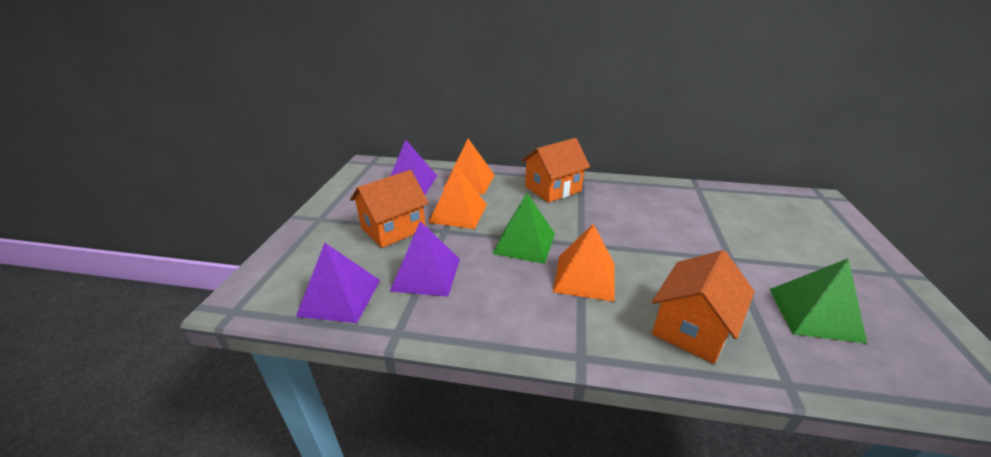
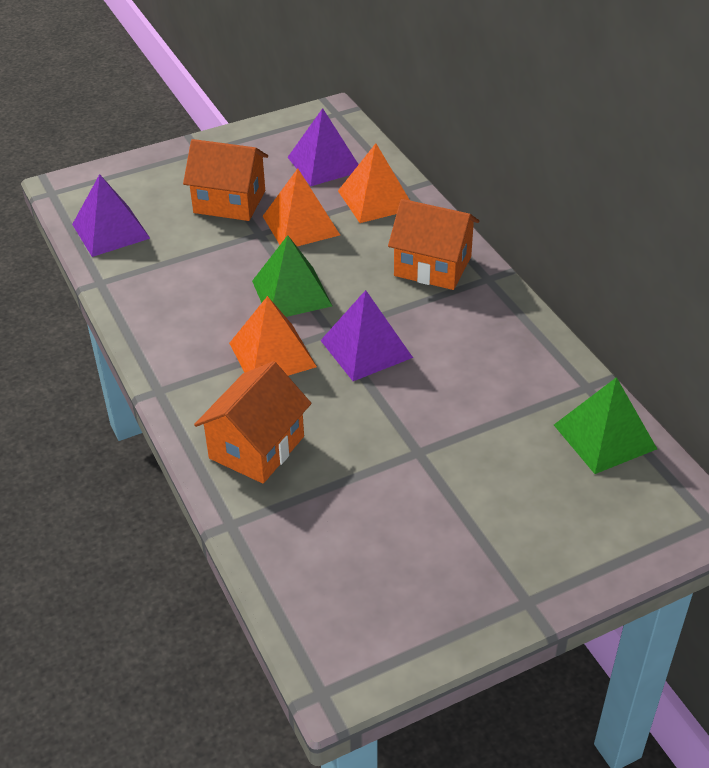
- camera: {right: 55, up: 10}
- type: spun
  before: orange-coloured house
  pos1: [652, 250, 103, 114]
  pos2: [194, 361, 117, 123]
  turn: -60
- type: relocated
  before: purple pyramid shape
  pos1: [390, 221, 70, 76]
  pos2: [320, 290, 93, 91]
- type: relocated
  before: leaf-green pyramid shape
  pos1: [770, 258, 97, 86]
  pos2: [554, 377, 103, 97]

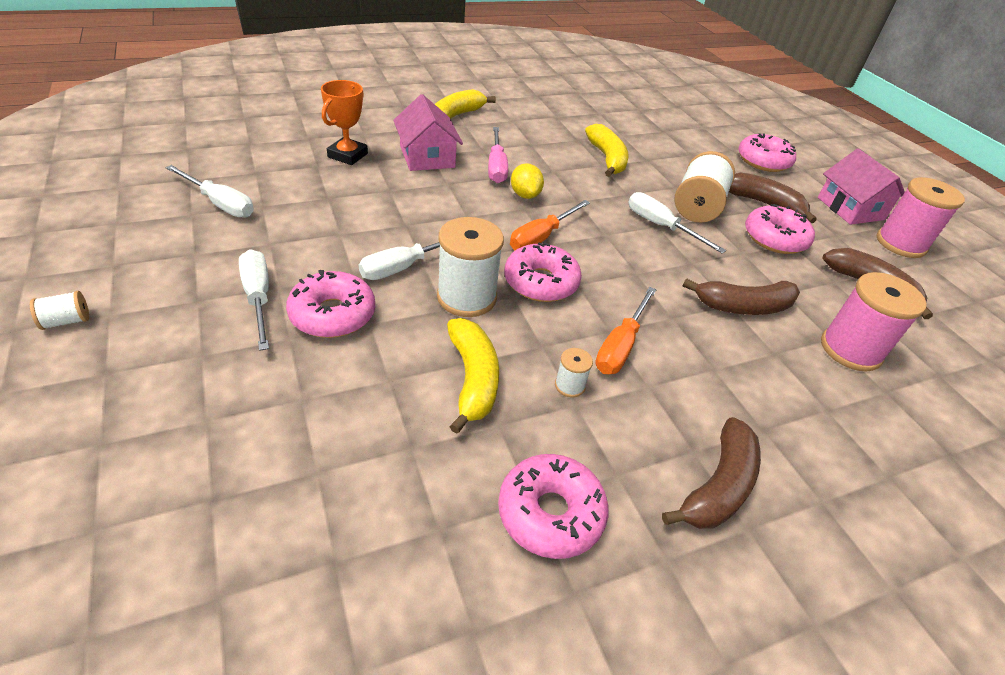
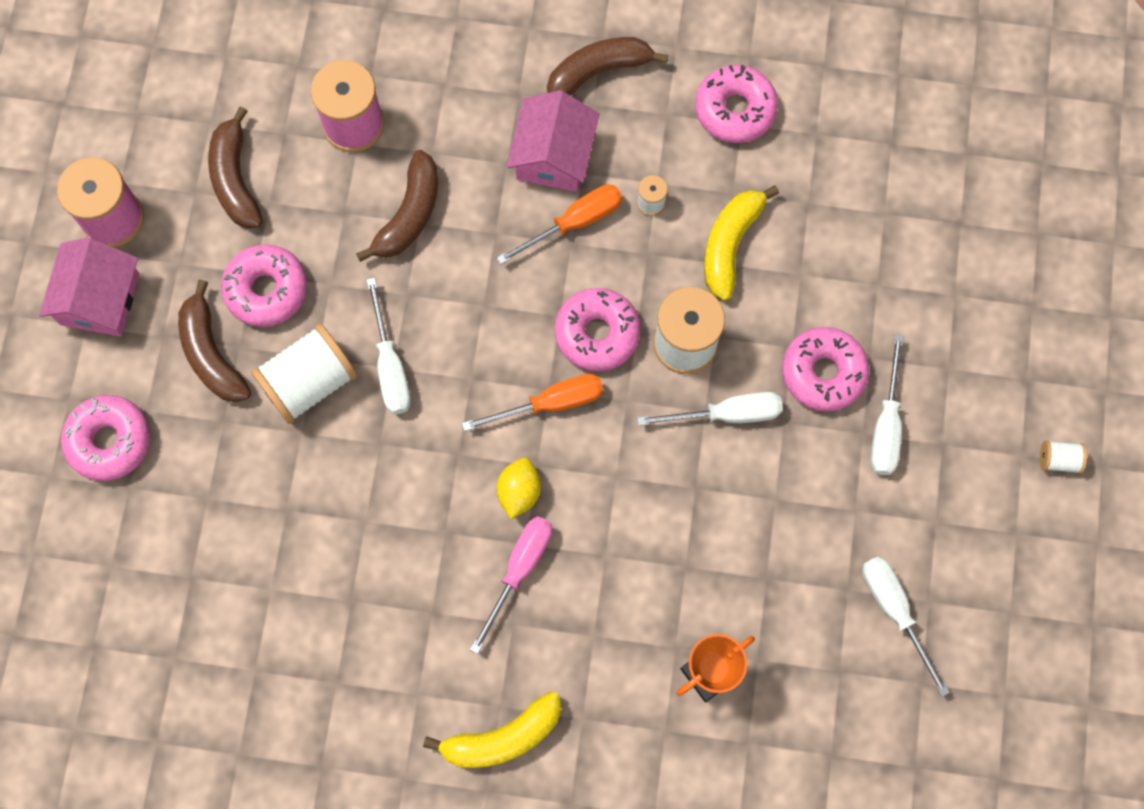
- camera: {right: -145, up: 30}
- type: spun
  before: brown banana
  pos1: [682, 278, 118, 37]
  pos2: [356, 150, 82, 112]
  turn: 90
- type: relocated
  before: rosy house
  pos1: [393, 94, 70, 77]
  pos2: [507, 90, 92, 102]
- type: missing
  before: golden banana
  pos1: [585, 124, 44, 53]

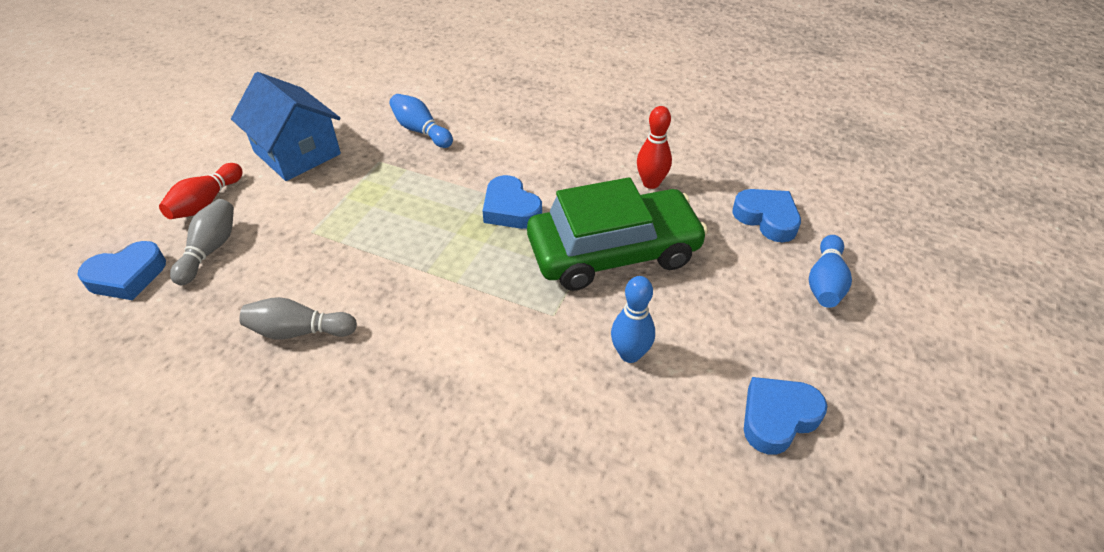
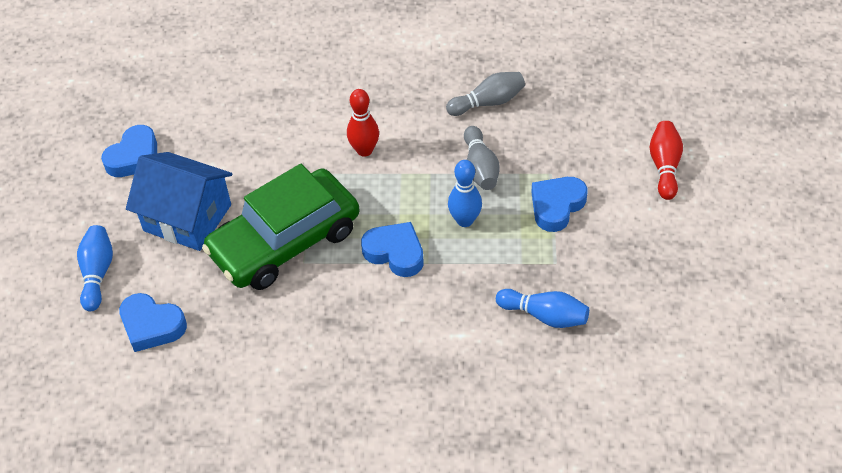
- camera: {right: 160, up: 5}
- type: relocated
  before: royal blue house
  pos1: [231, 72, 110, 109]
  pos2: [126, 152, 106, 99]
- type: relocated
  before: crimson tenpin
  pos1: [637, 106, 35, 83]
  pos2: [347, 89, 32, 68]
- type: relocated
  before: royal blue tenpin
  pos1: [611, 276, 44, 87]
  pos2: [448, 160, 34, 67]
- type: relocated
  before: grey tenpin
  pos1: [170, 199, 64, 86]
  pos2: [464, 126, 36, 64]
- type: relocated
  before: royal blue love heart
  pos1: [77, 241, 89, 59]
  pos2: [531, 177, 57, 55]

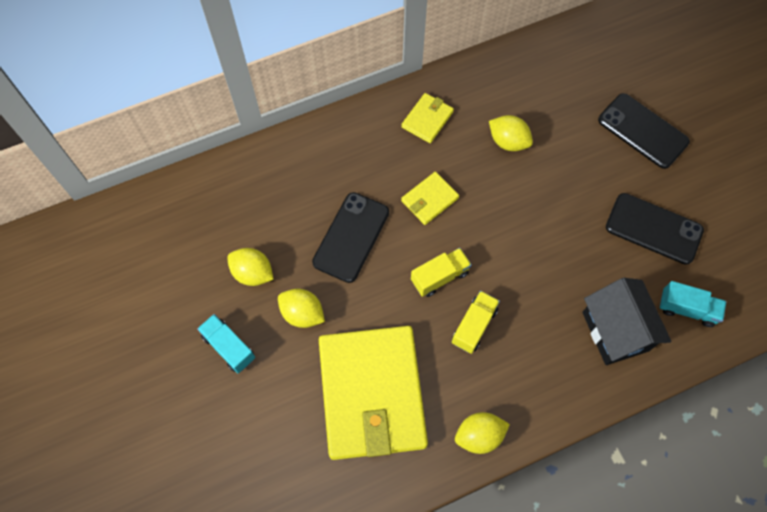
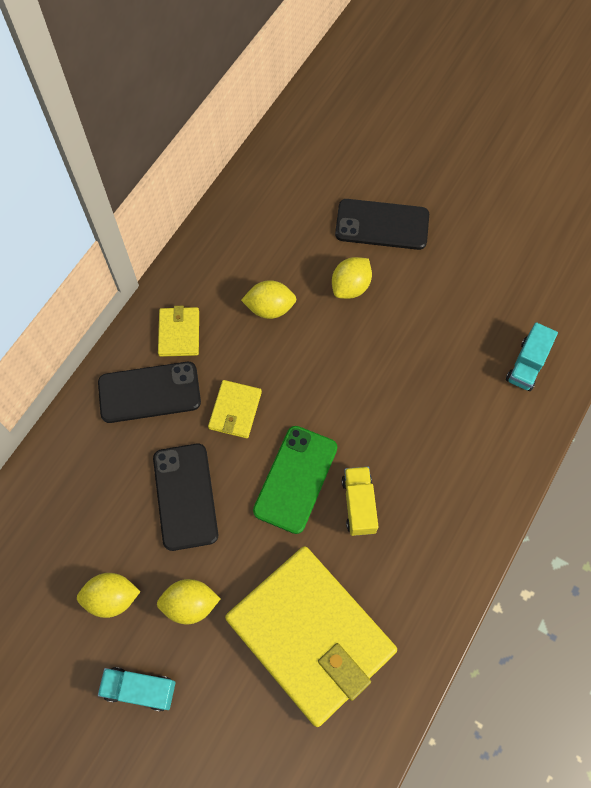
- camera: {right: -35, up: 0}
- type: relocated
  before: ebony phone
  pos1: [606, 193, 98, 72]
  pos2: [98, 362, 103, 61]
- type: exchanged
  before: golden truck
  after: leaf-green phone
  pos1: [411, 248, 61, 49]
  pos2: [253, 426, 84, 108]
- type: relocated
  before: golden lemon
  pos1: [455, 412, 55, 42]
  pos2: [332, 257, 40, 42]
- type: spun
  before: turquoise truck
  pos1: [660, 281, 66, 46]
  pos2: [506, 322, 52, 69]
  turn: 135
- type: missing
  before: ebony house
  pos1: [582, 278, 89, 87]

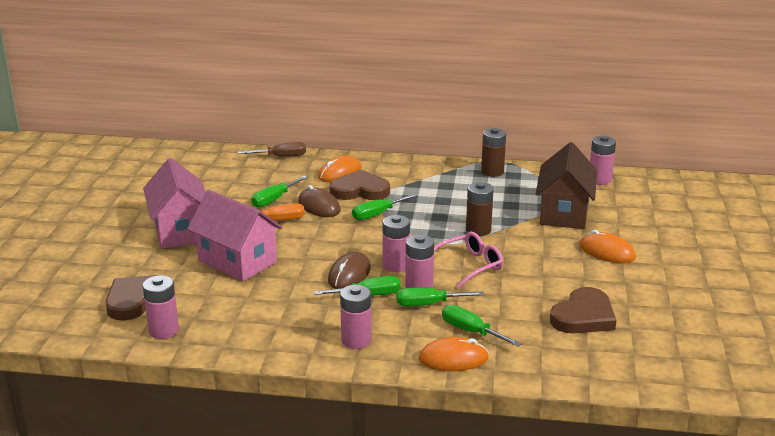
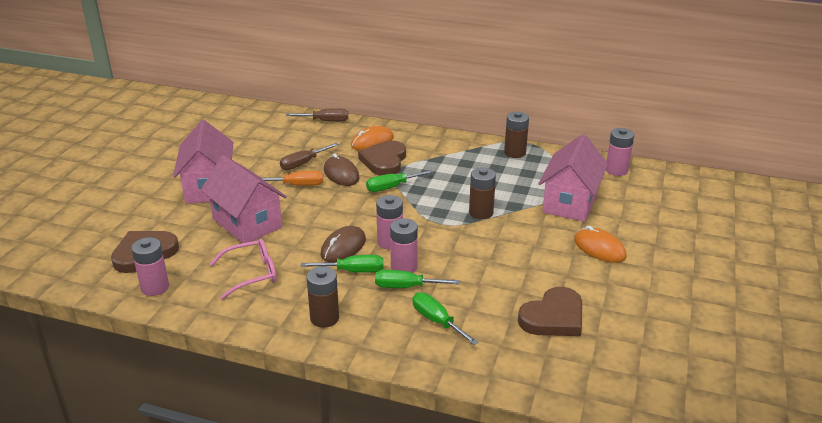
- camera: {right: 10, up: 5}
- type: relocated
  before: rosy spectacles
  pos1: [434, 232, 69, 57]
  pos2: [210, 239, 67, 60]
- type: colour
  before: leaf-green flat screwdriver
  after: brown flat screwdriver
  pos1: [251, 176, 57, 31]
  pos2: [280, 143, 59, 27]
- type: colour
  before: rosy power cell
  after: brown power cell
  pos1: [340, 285, 31, 64]
  pos2: [307, 266, 32, 62]
- type: spun
  before: brown love heart
  pos1: [330, 170, 60, 30]
  pos2: [358, 140, 48, 36]
  turn: -90
- type: colour
  before: brown house
  after: rosy house
  pos1: [536, 142, 61, 87]
  pos2: [538, 134, 70, 88]
- type: missing
  before: orange-coloured PC mouse
  pos1: [419, 337, 70, 34]

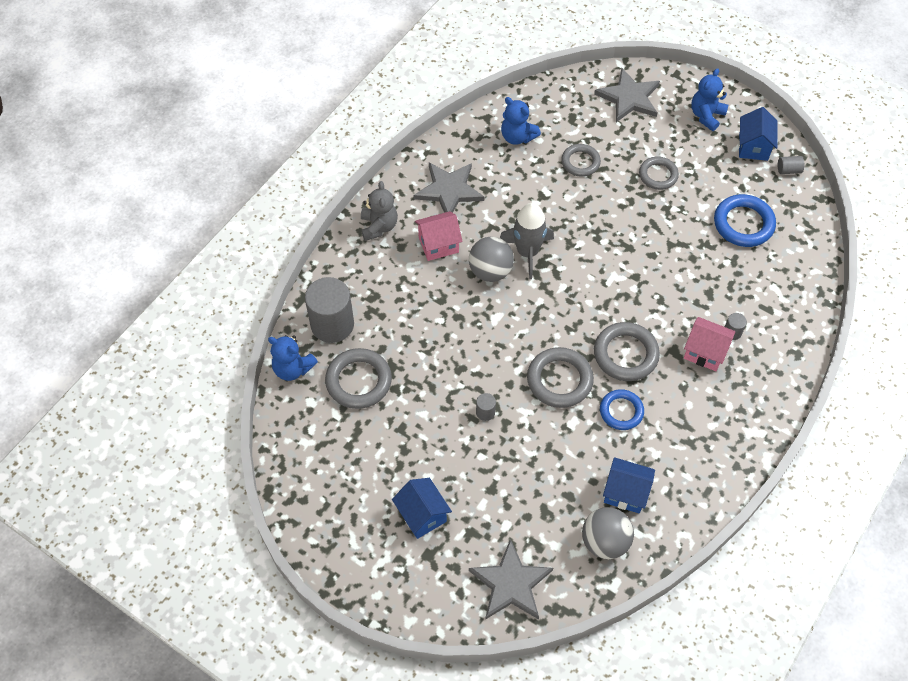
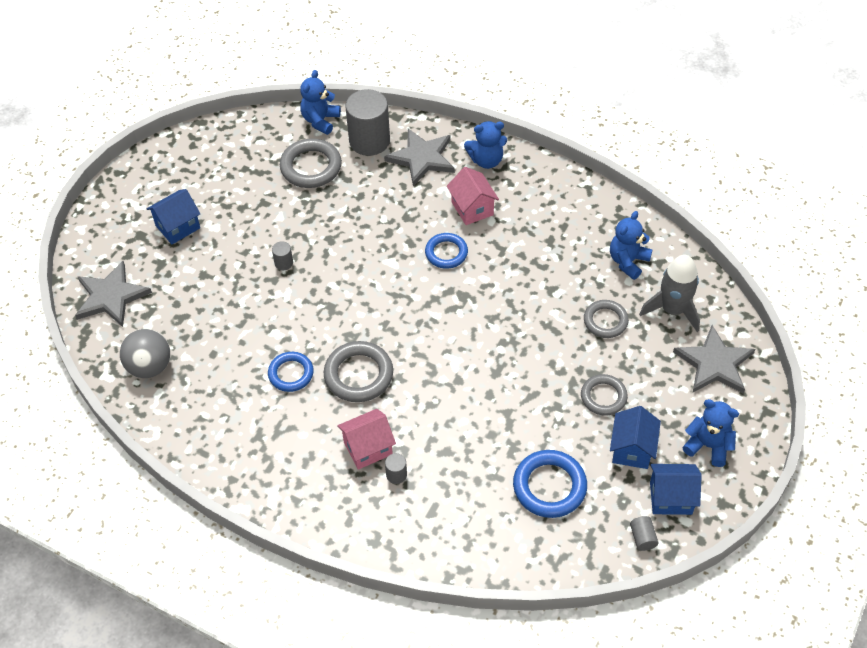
- camera: {right: 85, up: -5}
- type: spun
  before: rosy house
  pos1: [684, 317, 52, 54]
  pos2: [337, 409, 59, 61]
  turn: 45
- type: relocated
  before: grey star shape
  pos1: [414, 163, 70, 50]
  pos2: [384, 129, 71, 57]
- type: exchanged
  before: grey play ball
  after: royal blue hoop
  pos1: [469, 237, 45, 45]
  pos2: [425, 233, 43, 36]
- type: colour
  before: grey stuffed bear
  after: royal blue stuffed bear
  pos1: [361, 181, 37, 60]
  pos2: [464, 121, 43, 48]
- type: relocated
  before: royal blue house
  pos1: [603, 457, 52, 56]
  pos2: [610, 406, 51, 63]
- type: relocated
  before: grey rocket
  pos1: [500, 203, 54, 76]
  pos2: [639, 255, 61, 77]
- type: missing
  before: grey hoop
  pos1: [527, 347, 67, 61]

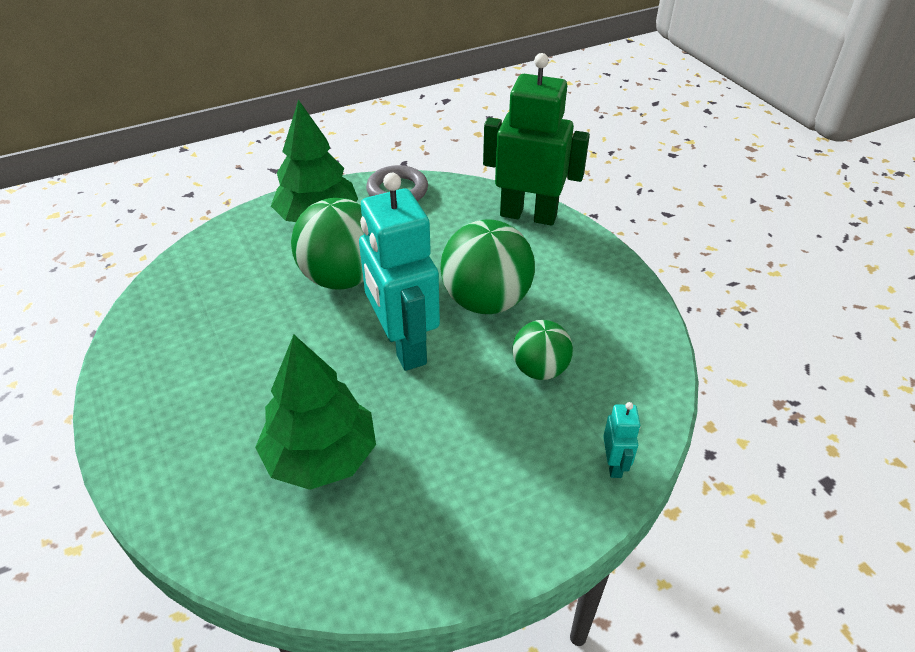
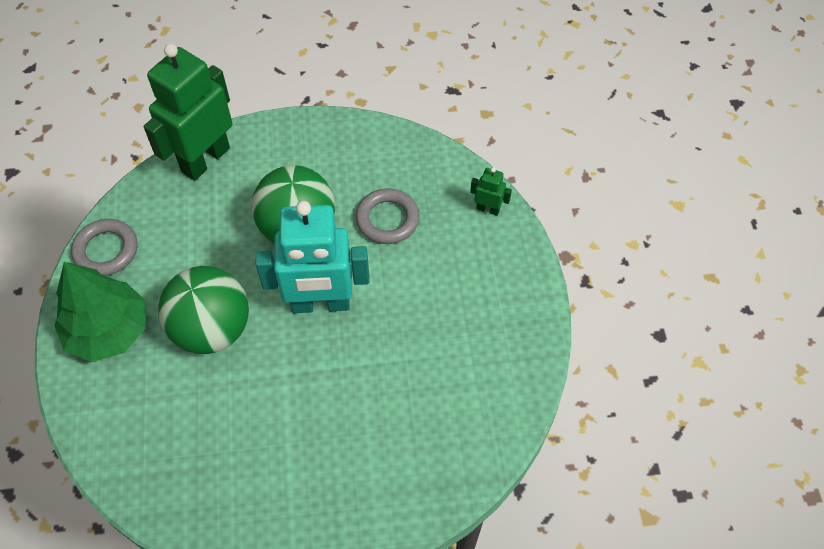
- camera: {right: -70, up: 15}
- type: exchanged
  before: leaf-green play ball
  after: grey hoop
  pos1: [512, 320, 61, 60]
  pos2: [356, 188, 64, 56]
- type: colour
  before: turquoise robot
  after: leaf-green robot
  pos1: [603, 402, 38, 76]
  pos2: [470, 167, 42, 49]
- type: missing
  before: leaf-green tree
  pos1: [255, 334, 121, 156]

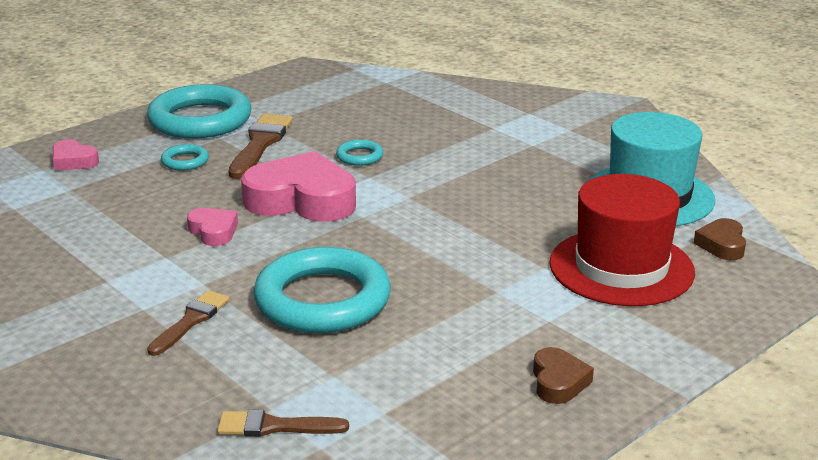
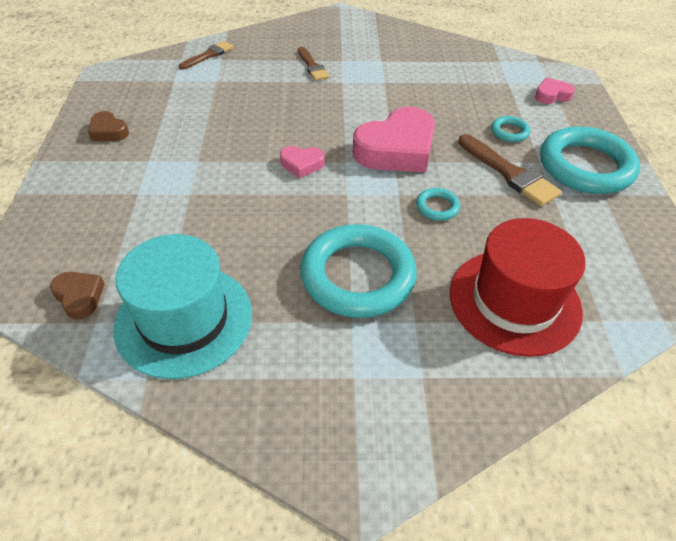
- camera: {right: 130, up: 20}
- type: relocated
  before: rosy love heart
  pos1: [187, 208, 51, 38]
  pos2: [280, 146, 45, 33]
- type: relocated
  before: turquoise hoop
  pos1: [253, 247, 138, 86]
  pos2: [300, 224, 117, 94]
- type: relocated
  before: crimson tall hat
  pos1: [549, 174, 146, 132]
  pos2: [450, 218, 136, 139]

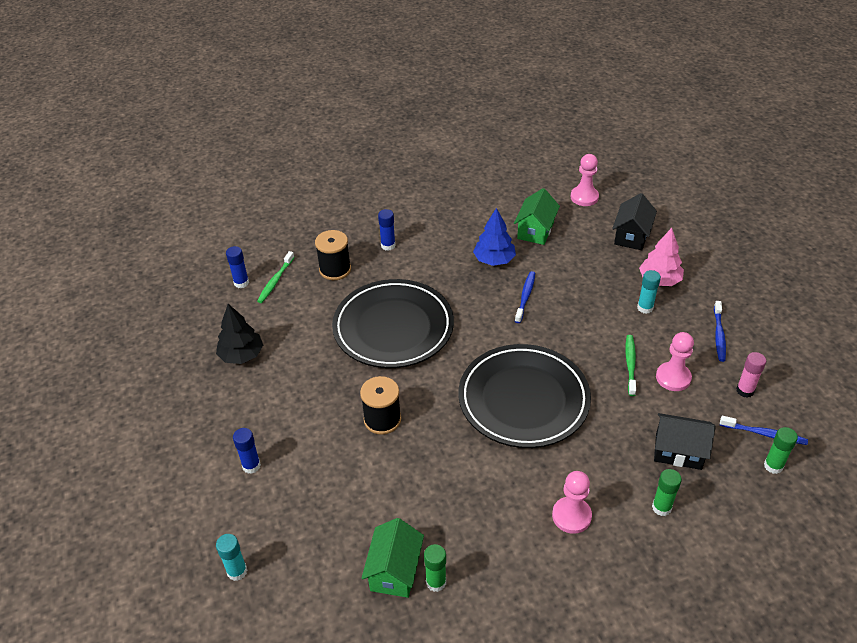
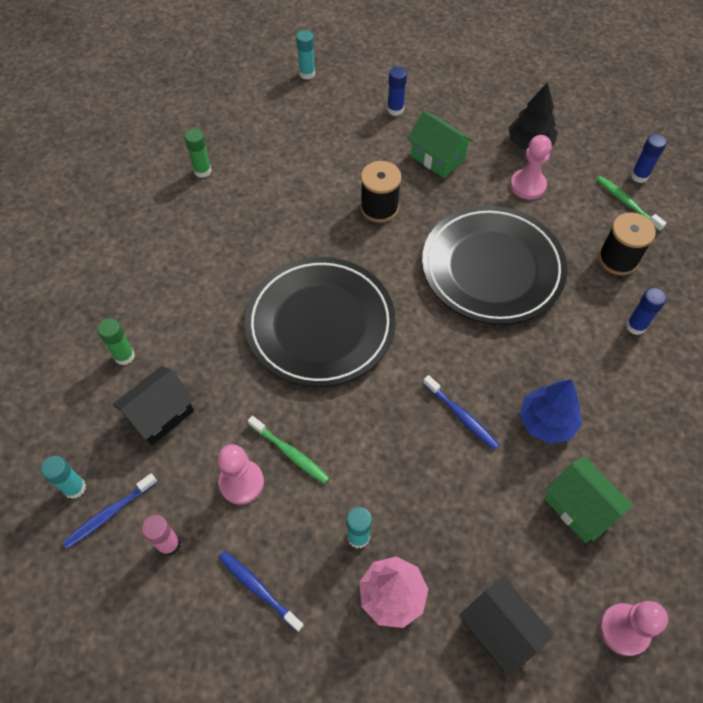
- camera: {right: 120, up: 15}
- type: colour
  before: leaf-green glue stick
  after: turquoise glue stick
  pos1: [764, 427, 34, 47]
  pos2: [41, 456, 45, 43]
- type: relocated
  before: leaf-green house
  pos1: [361, 518, 63, 80]
  pos2: [408, 110, 66, 68]
- type: relocated
  before: rosy game pawn
  pos1: [552, 471, 40, 63]
  pos2: [510, 135, 42, 65]

